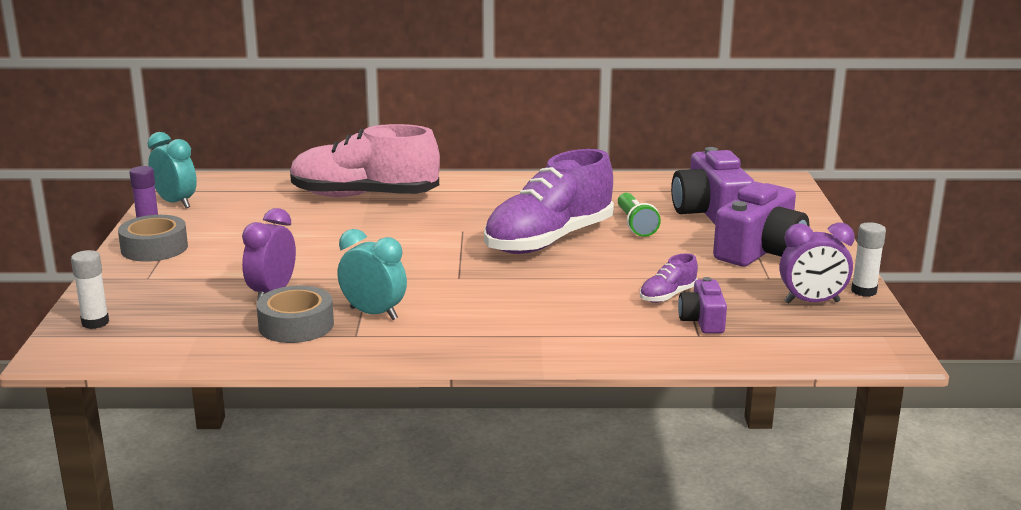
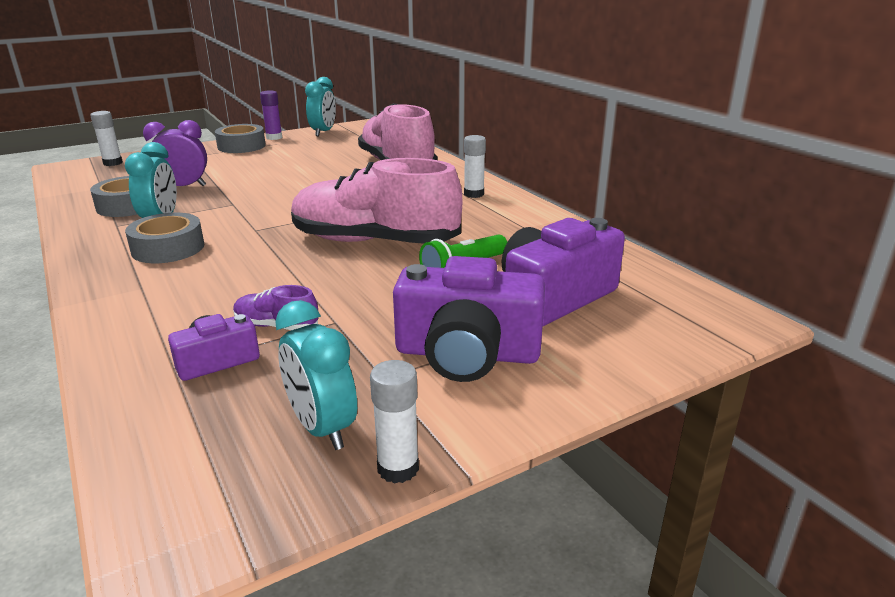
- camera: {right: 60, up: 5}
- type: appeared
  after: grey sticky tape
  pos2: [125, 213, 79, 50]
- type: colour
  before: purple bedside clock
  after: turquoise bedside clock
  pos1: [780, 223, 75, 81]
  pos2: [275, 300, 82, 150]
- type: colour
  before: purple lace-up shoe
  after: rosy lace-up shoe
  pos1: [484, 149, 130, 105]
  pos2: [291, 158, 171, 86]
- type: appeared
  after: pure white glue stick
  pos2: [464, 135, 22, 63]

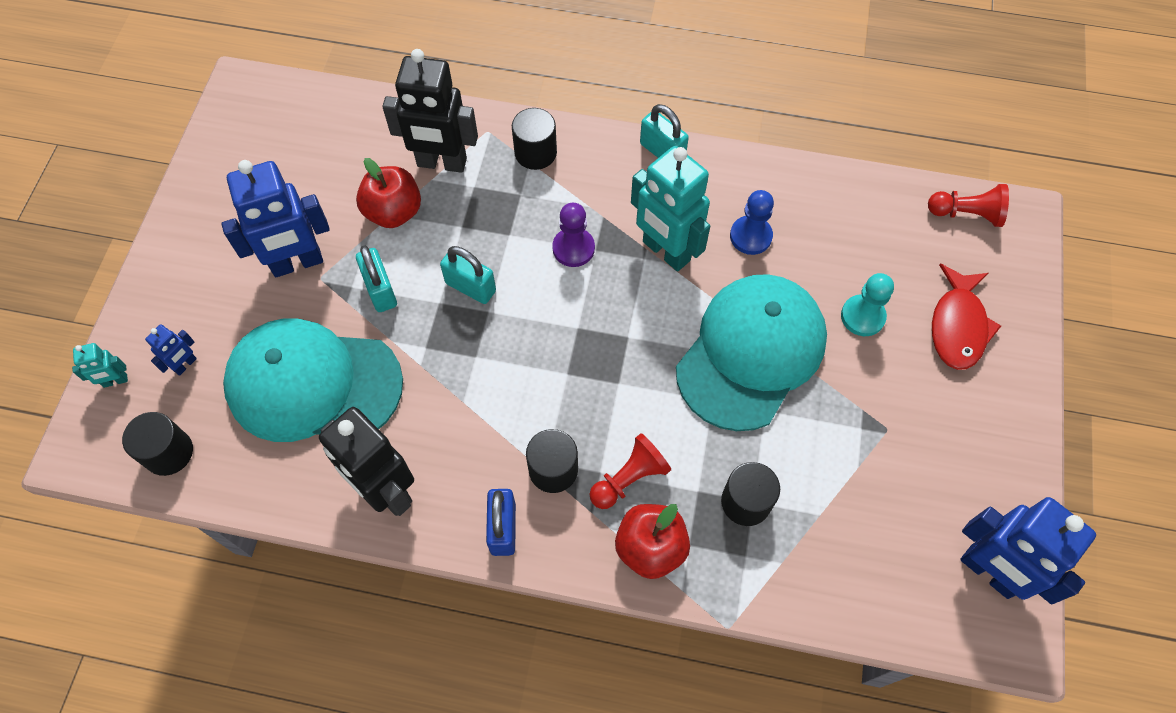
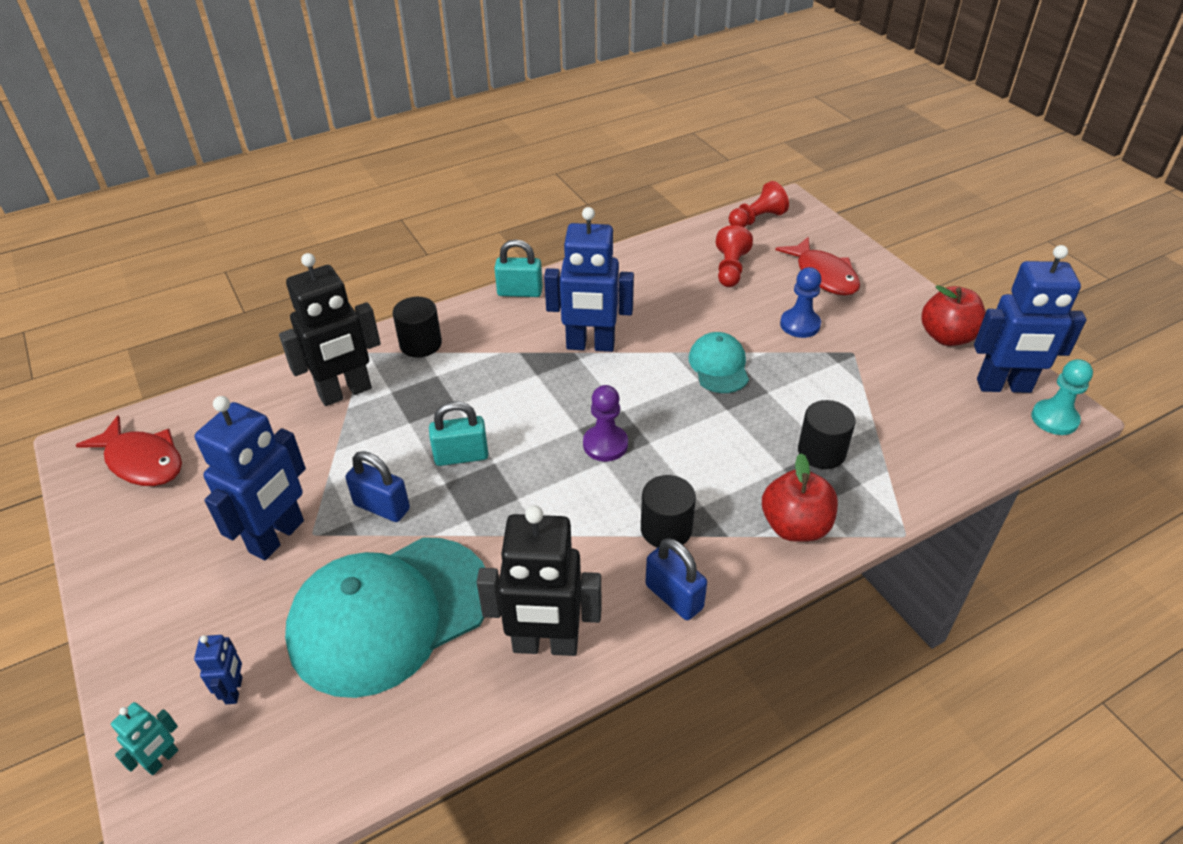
- camera: {right: -40, up: -20}
- type: appeared
  after: crimson toy fish
  pos2: [76, 415, 106, 71]
- type: colour
  before: turquoise lock
  after: royal blue lock
  pos1: [356, 245, 41, 67]
  pos2: [345, 451, 65, 71]
- type: colour
  before: turquoise robot
  after: royal blue robot
  pos1: [631, 146, 79, 126]
  pos2: [544, 207, 90, 145]
- type: relocated
  before: purple game pawn
  pos1: [552, 203, 43, 64]
  pos2: [583, 385, 45, 77]
- type: size
  before: turquoise cap
  pos1: [676, 274, 151, 157]
  pos2: [689, 332, 60, 61]
  scale: 0.49
- type: relocated
  before: crimson game pawn
  pos1: [590, 433, 81, 76]
  pos2: [716, 225, 37, 62]
- type: relocated
  before: royal blue game pawn
  pos1: [730, 190, 44, 65]
  pos2: [780, 267, 41, 71]
- type: relocated
  before: crimson apple fruit
  pos1: [356, 158, 65, 70]
  pos2: [921, 285, 65, 61]
- type: relocated
  before: turquoise game pawn
  pos1: [841, 273, 53, 63]
  pos2: [1031, 359, 62, 76]
- type: missing
  before: ebony solid cylinder
  pos1: [122, 412, 71, 64]

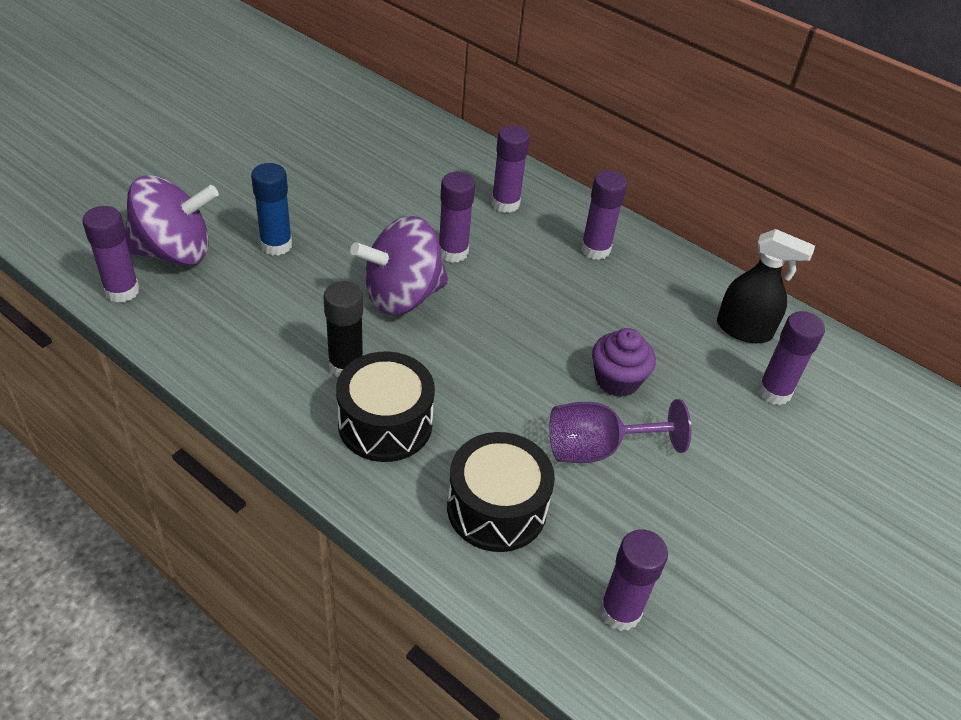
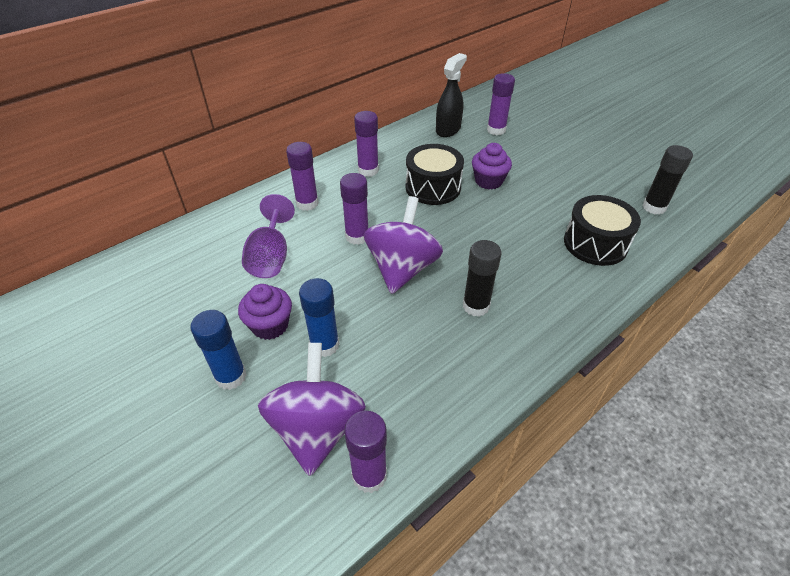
- camera: {right: -75, up: 0}
- type: appeared
  after: royal blue glue stick
  pos2: [191, 310, 56, 80]
- type: appeared
  after: purple muffin
  pos2: [238, 284, 54, 56]
- type: relocated
  before: purple wine glass
  pos1: [549, 399, 143, 64]
  pos2: [242, 194, 53, 84]
- type: spun
  before: purple whirligig
  pos1: [350, 216, 99, 99]
  pos2: [364, 196, 79, 98]
  turn: -150
- type: relocated
  before: ebony snare drum
  pos1: [336, 352, 99, 110]
  pos2: [406, 144, 58, 61]
- type: colour
  before: purple glue stick
  after: ebony glue stick
  pos1: [600, 529, 68, 102]
  pos2: [642, 145, 51, 70]

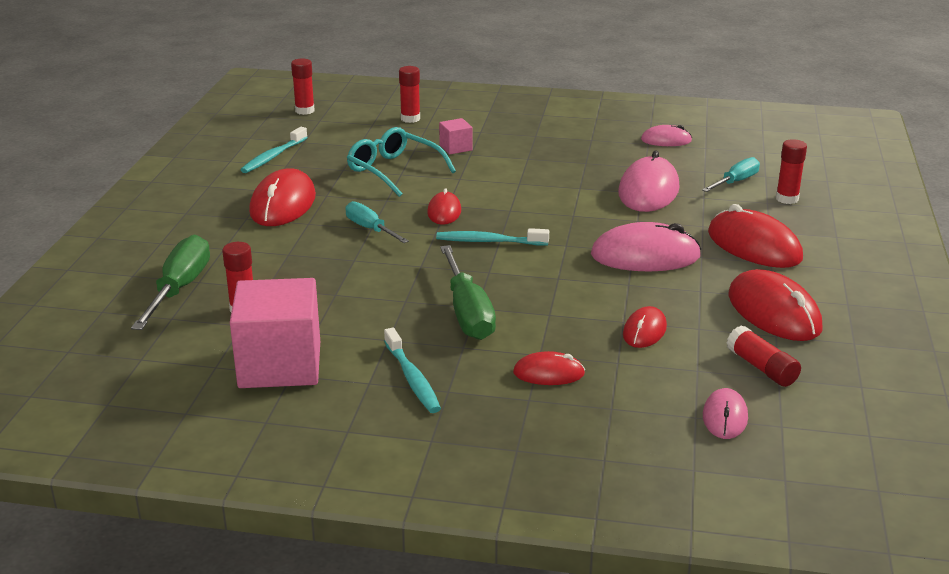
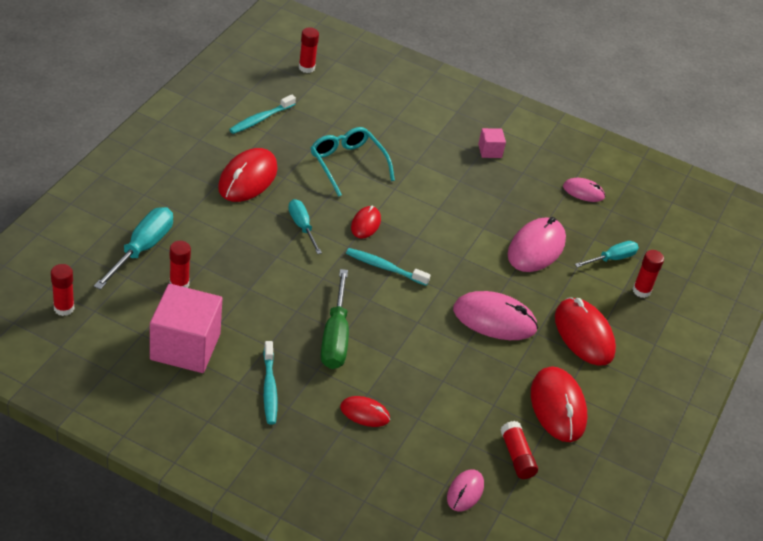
- camera: {right: 10, up: 15}
- type: relocated
  before: crimson glue stick
  pos1: [399, 66, 21, 57]
  pos2: [51, 264, 23, 52]
- type: colour
  before: leaf-green flat screwdriver
  after: turquoise flat screwdriver
  pos1: [131, 235, 79, 95]
  pos2: [94, 207, 79, 83]
- type: relocated
  before: rosy block
  pos1: [439, 118, 34, 36]
  pos2: [478, 128, 28, 30]
- type: missing
  before: crimson PC mouse
  pos1: [623, 306, 44, 42]

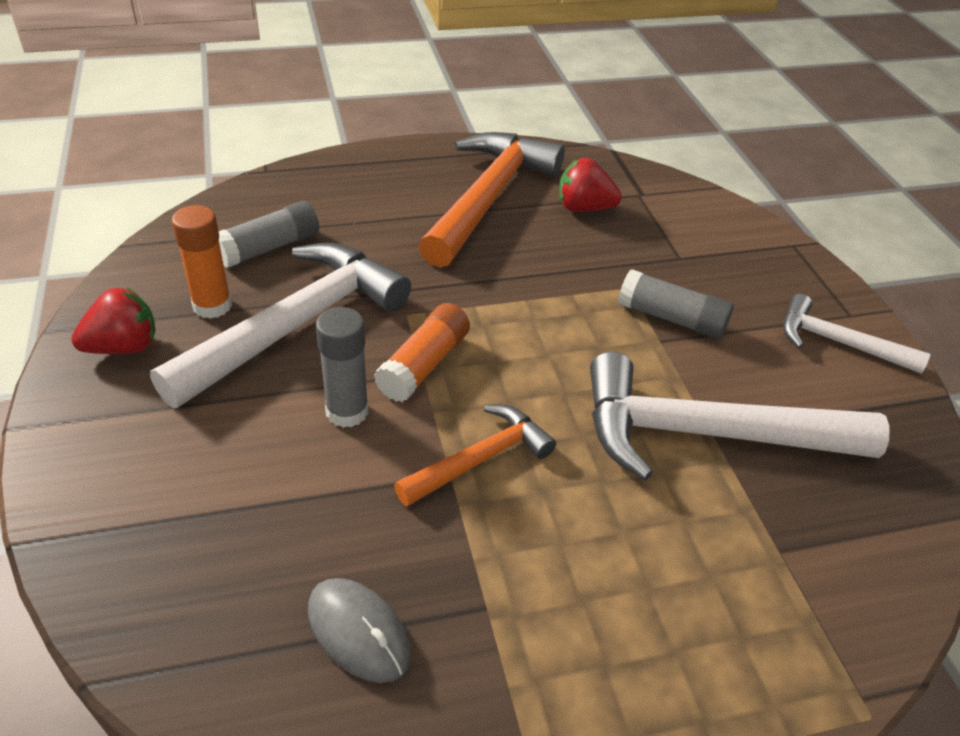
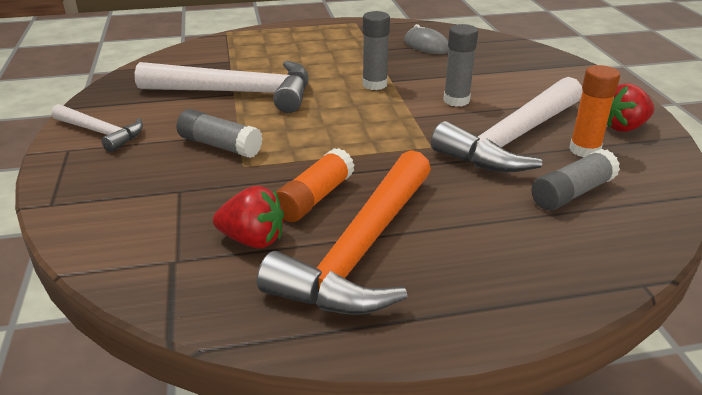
- camera: {right: -175, up: -10}
- type: relocated
  before: orange-coloured glue stick
  pos1: [374, 303, 96, 99]
  pos2: [276, 148, 79, 74]
- type: exchanged
  before: orange-coloured hammer
  after: grey glue stick
  pos1: [394, 405, 162, 102]
  pos2: [362, 11, 28, 79]

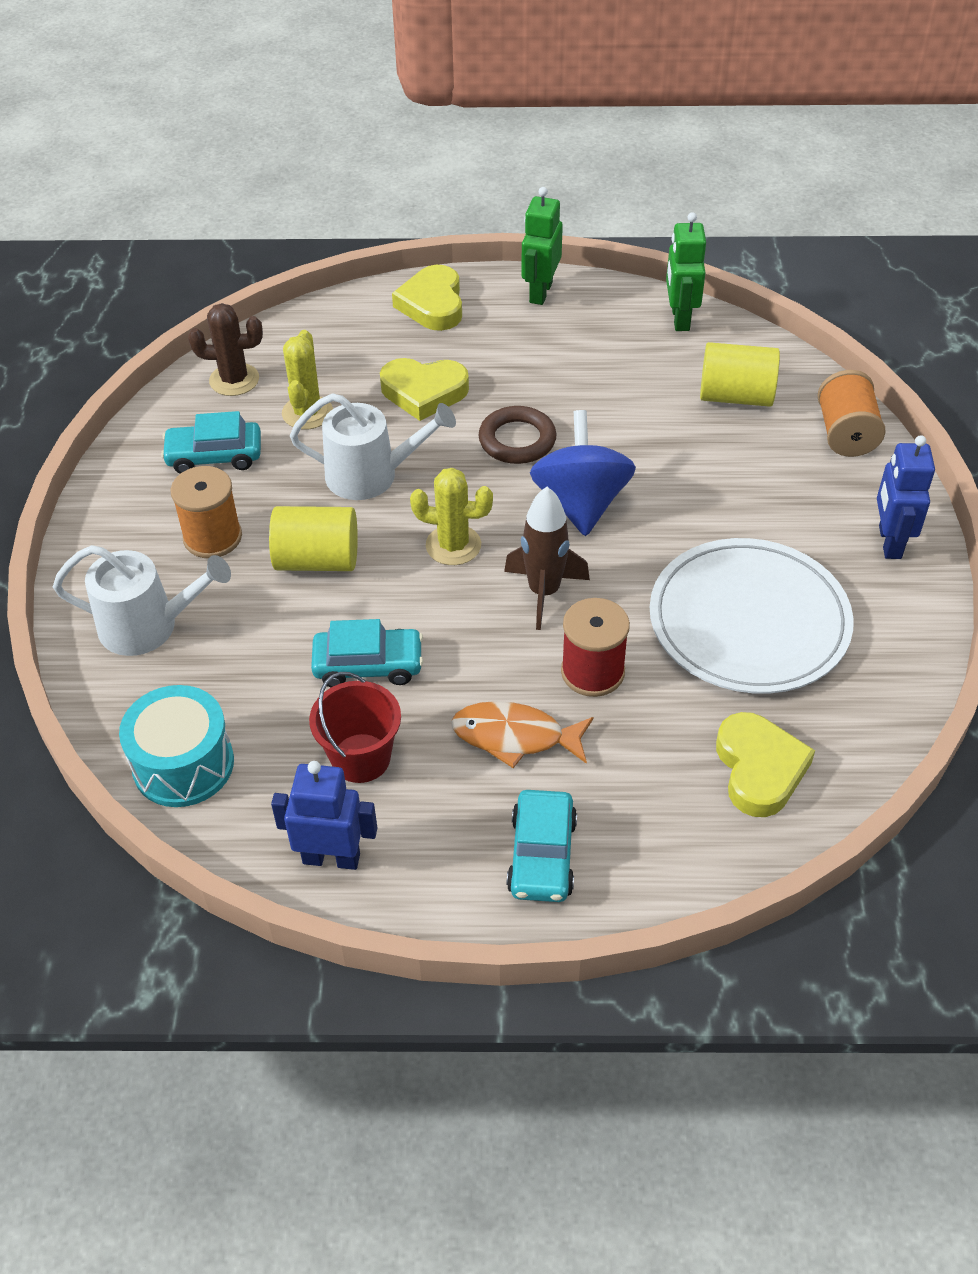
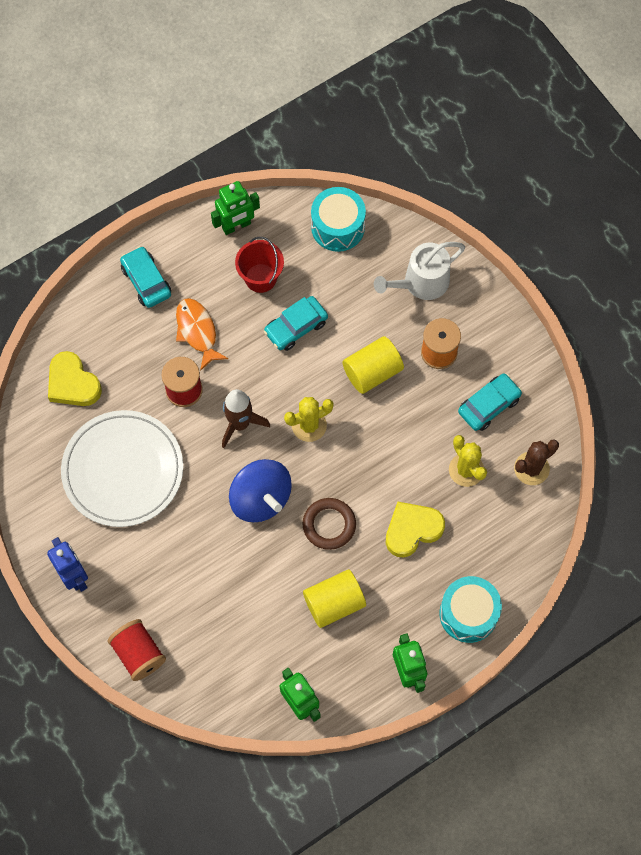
- camera: {right: 145, up: 20}
- type: colour
  before: orange-coloured bobbin
  after: crimson bobbin
  pos1: [817, 370, 69, 87]
  pos2: [108, 619, 58, 62]
- type: spun
  before: orange-coloured toy fish
  pos1: [451, 701, 142, 67]
  pos2: [176, 298, 52, 73]
  turn: -90
- type: colour
  before: royal blue robot
  after: leaf-green robot
  pos1: [271, 761, 106, 109]
  pos2: [211, 181, 49, 54]
- type: relocated
  before: golden solid cylinder
  pos1: [700, 342, 80, 65]
  pos2: [303, 569, 63, 59]
- type: exchanged
  before: golden love heart
  after: turquoise snare drum
  pos1: [392, 265, 70, 66]
  pos2: [439, 576, 63, 67]
- type: missing
  before: pure white watering can
  pos1: [290, 393, 166, 107]

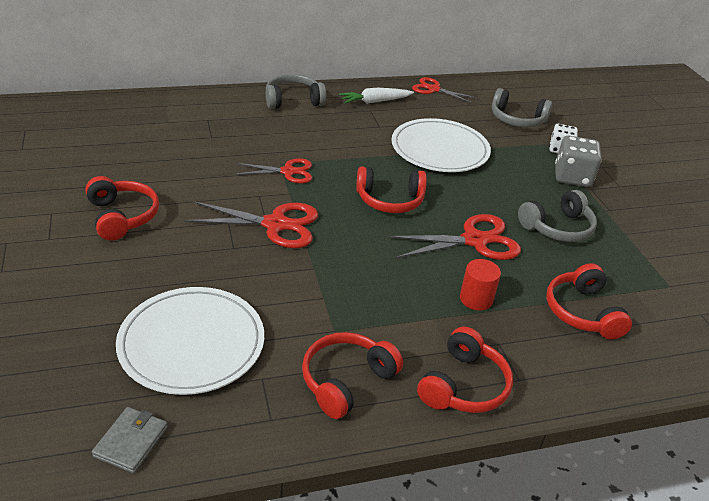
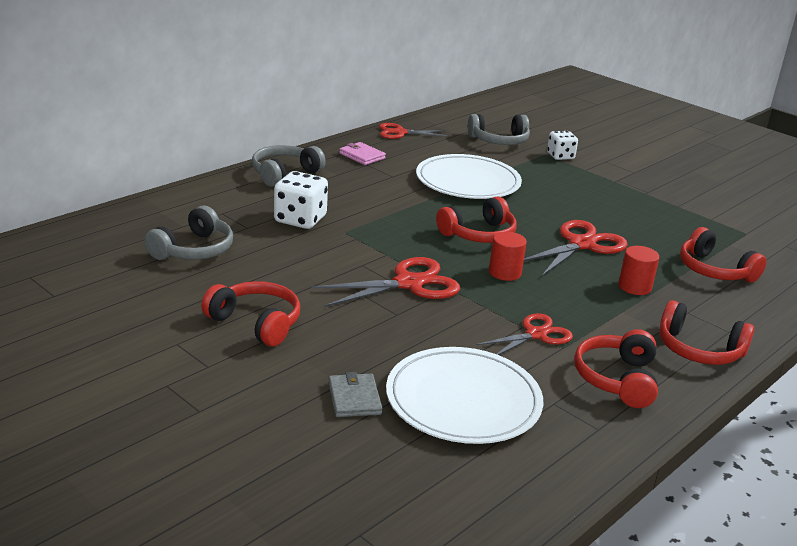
- camera: {right: -30, up: -10}
- type: relocated
  before: grey headset
  pos1: [518, 190, 79, 52]
  pos2: [144, 205, 89, 55]
- type: appeared
  after: pure white game die
  pos2: [274, 171, 54, 58]
- type: relocated
  before: grey billfold
  pos1: [92, 407, 76, 66]
  pos2: [328, 372, 54, 45]
- type: exchanged
  before: pure white carrot
  after: rosy billfold
  pos1: [339, 88, 75, 16]
  pos2: [339, 142, 47, 23]
- type: relocated
  before: crimson shears
  pos1: [235, 158, 77, 25]
  pos2: [476, 313, 97, 42]
- type: appeared
  after: crimson solid cylinder
  pos2: [489, 232, 38, 49]
- type: spun
  before: crimson headset
  pos1: [417, 327, 96, 86]
  pos2: [660, 300, 95, 65]
  turn: 120
- type: missing
  before: grey game die
  pos1: [555, 135, 47, 52]

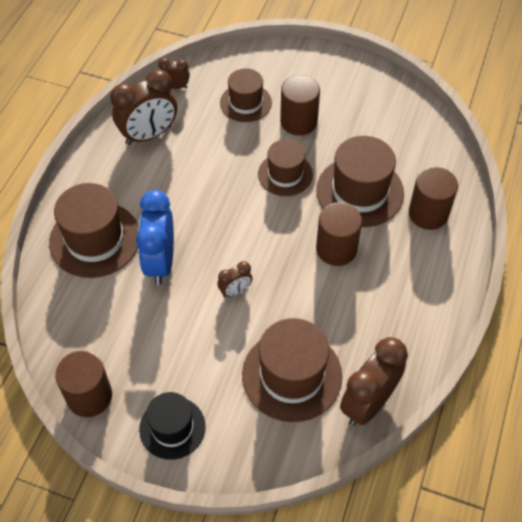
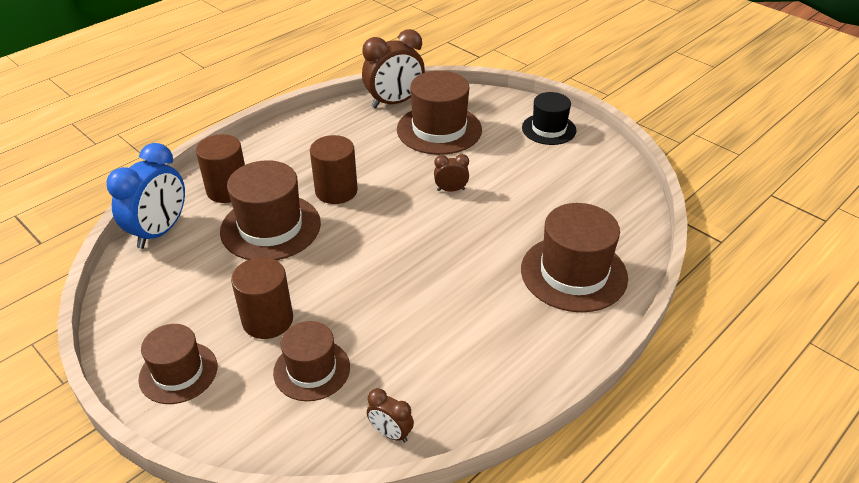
- camera: {right: -155, up: -15}
- type: relocated
  before: royal blue bedside clock
  pos1: [136, 190, 38, 95]
  pos2: [107, 143, 78, 106]
- type: relocated
  before: brown tall hat
  pos1: [258, 139, 55, 57]
  pos2: [139, 324, 78, 80]
- type: missing
  before: brown solid cylinder
  pos1: [55, 351, 57, 66]
- type: missing
  before: brown bedside clock
  pos1: [110, 69, 67, 76]

